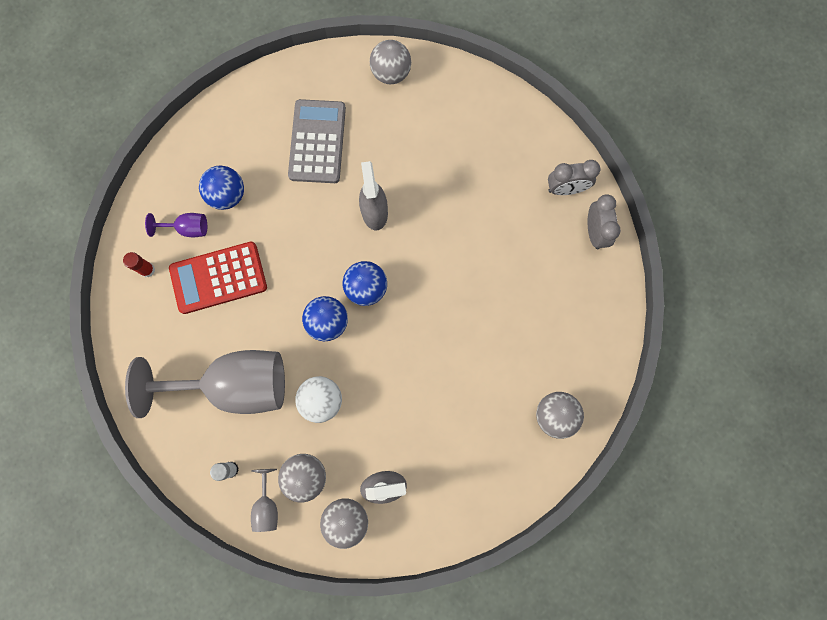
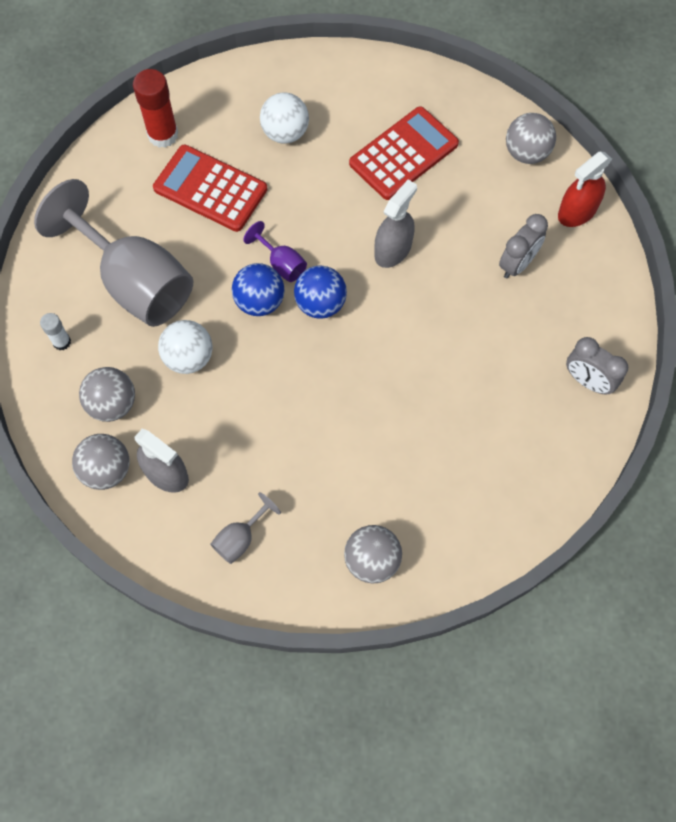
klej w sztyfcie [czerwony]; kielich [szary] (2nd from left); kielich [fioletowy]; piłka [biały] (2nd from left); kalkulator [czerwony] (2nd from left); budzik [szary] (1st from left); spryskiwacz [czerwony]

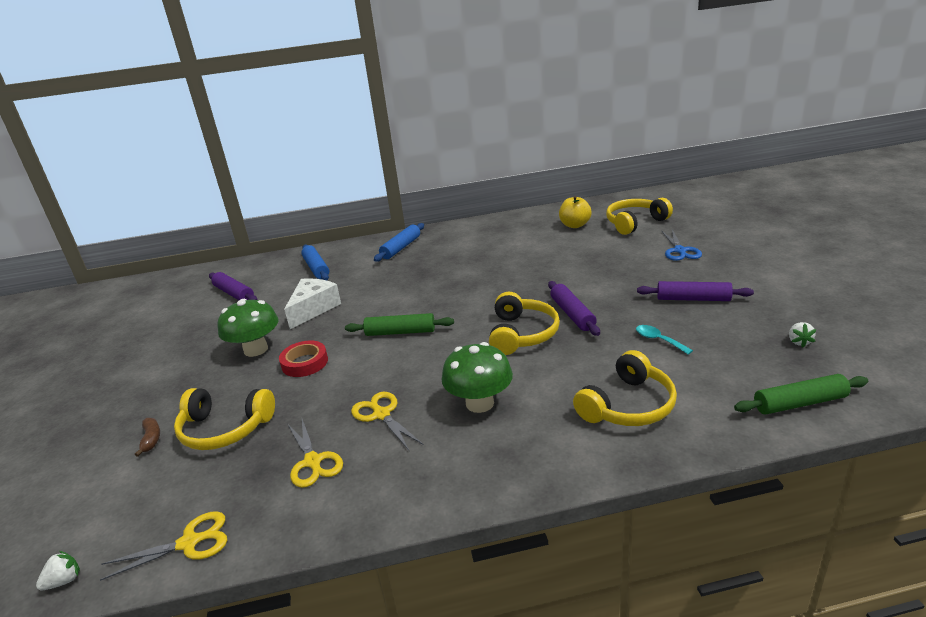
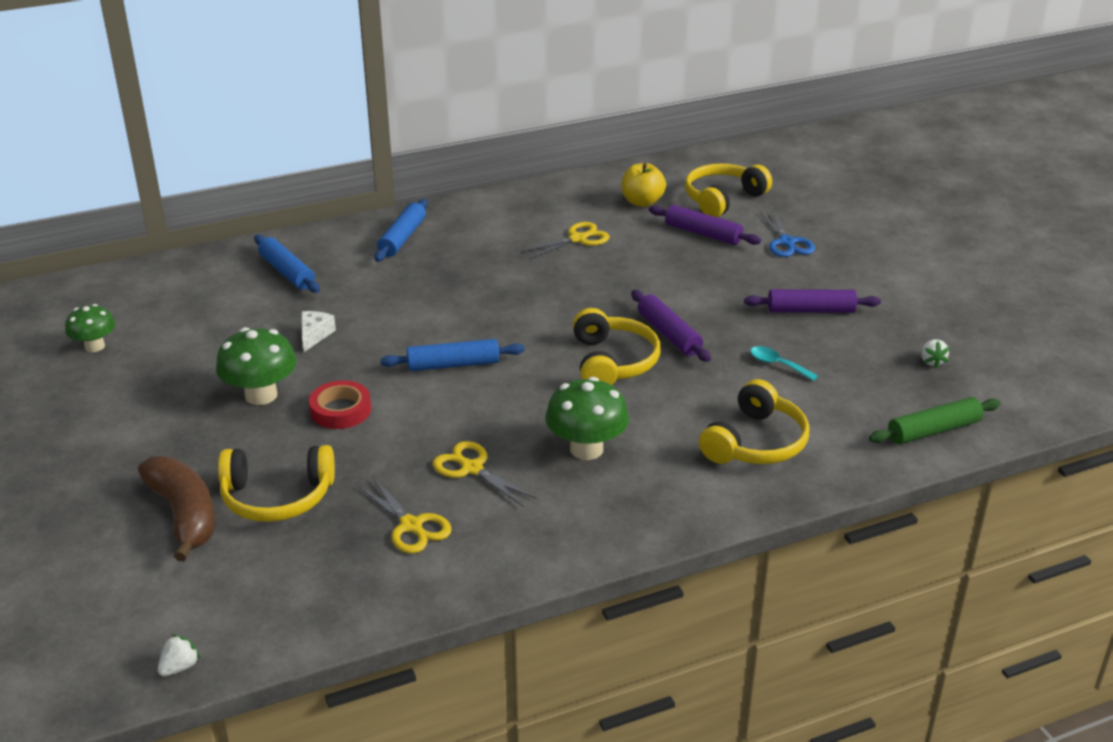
grzyb [zielony] (1st from left); banan [brązowy]; ser [biały]; wałek do ciasta [niebieski] (3rd from left); nożyczki [żółty] (3rd from left); wałek do ciasta [fioletowy] (2nd from left)

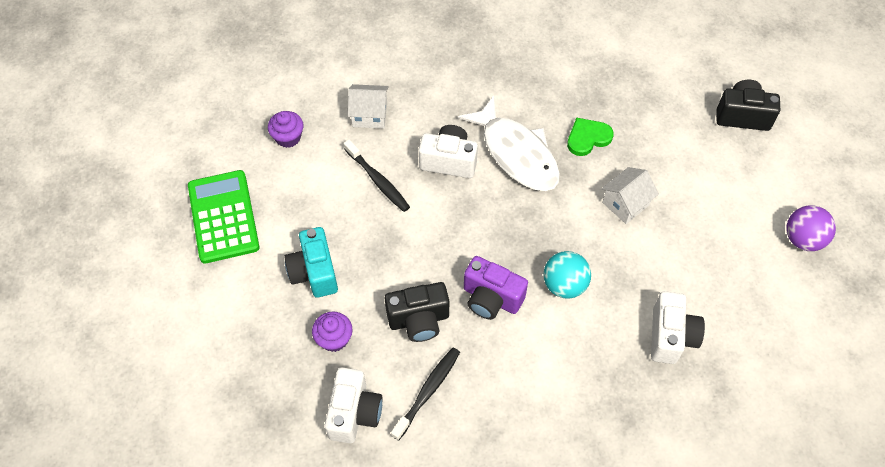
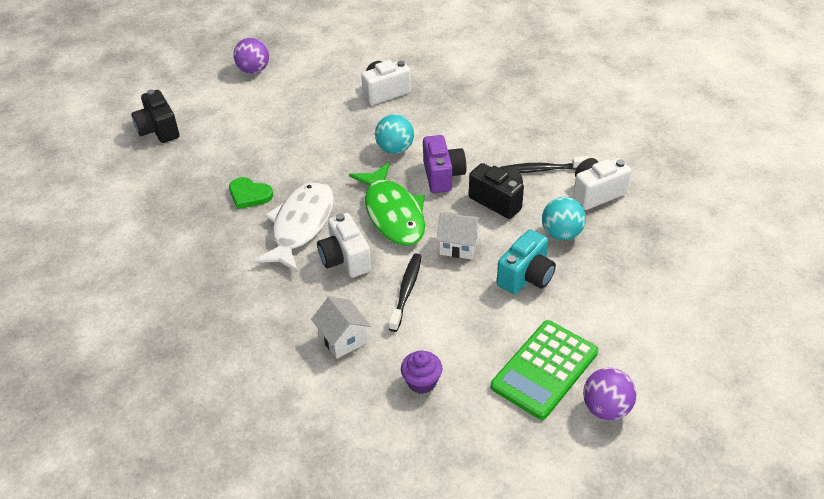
ryba [zielony]; domek [biały] (2nd from left); piłka [turkusowy] (2nd from left); piłka [fioletowy] (2nd from left)

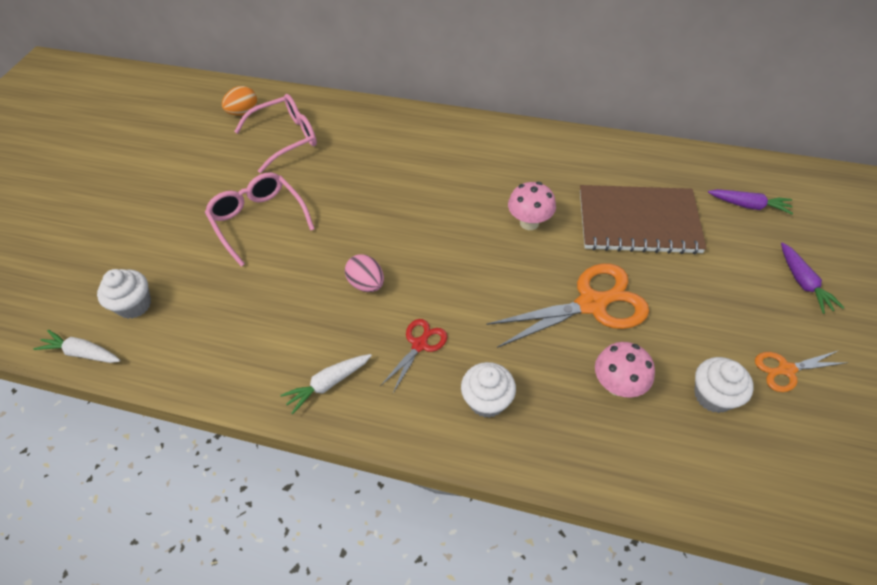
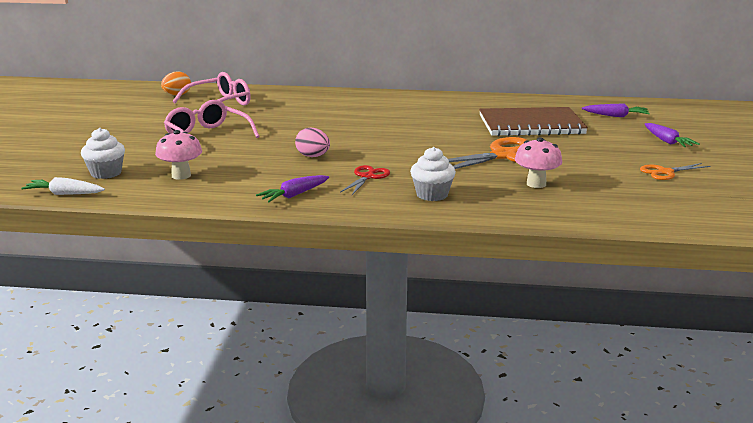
grzyb [różowy] (1st from left); marchewka [fioletowy] (1st from left); muffinka [biały] (3rd from left in the first image)

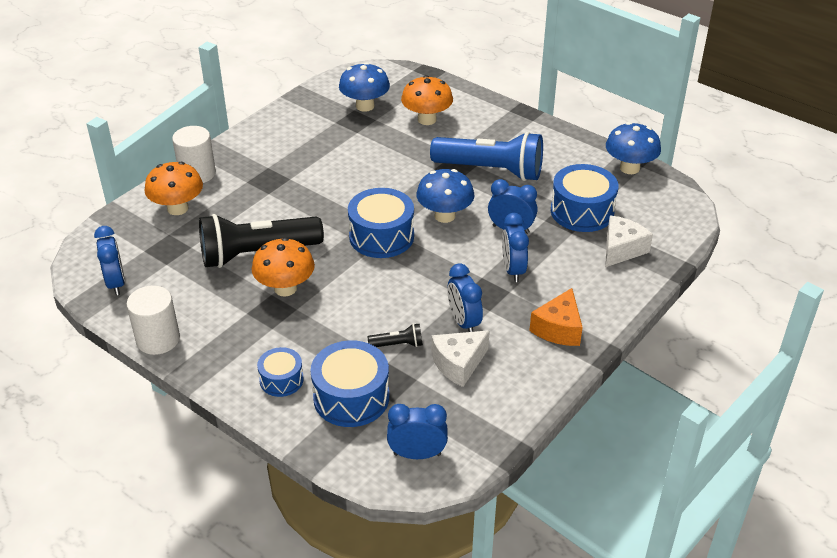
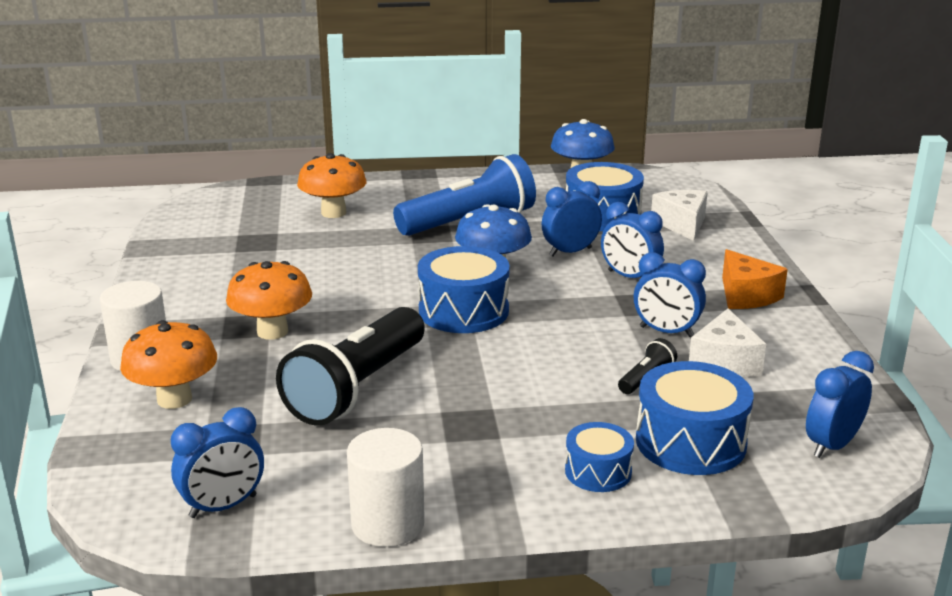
budzik [niebieski] (1st from left); grzyb [pomarańczowy] (2nd from left); grzyb [niebieski] (1st from left in the first image)

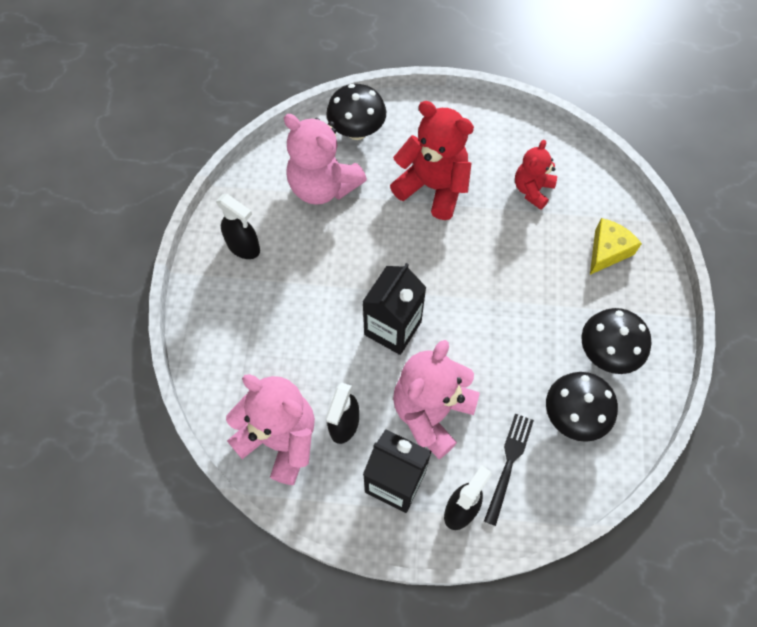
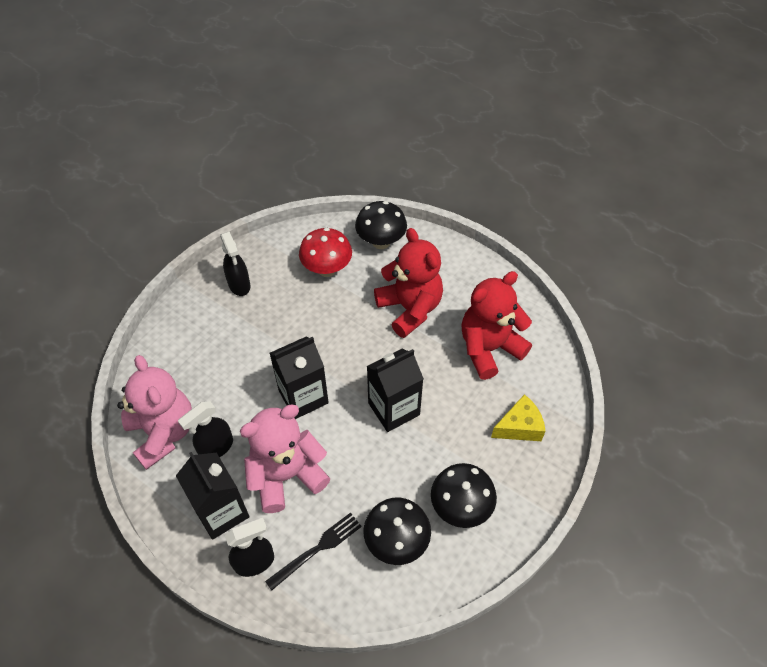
grzyb [czerwony]; karton mleka [czarny] (3rd from left); miś [czerwony] (2nd from left)

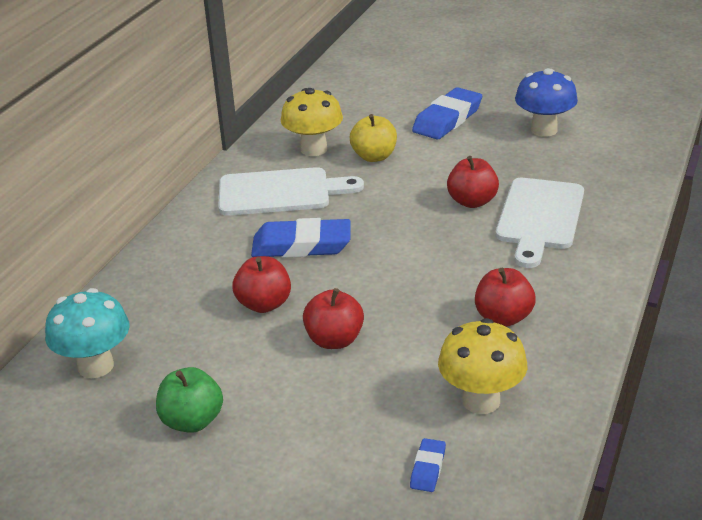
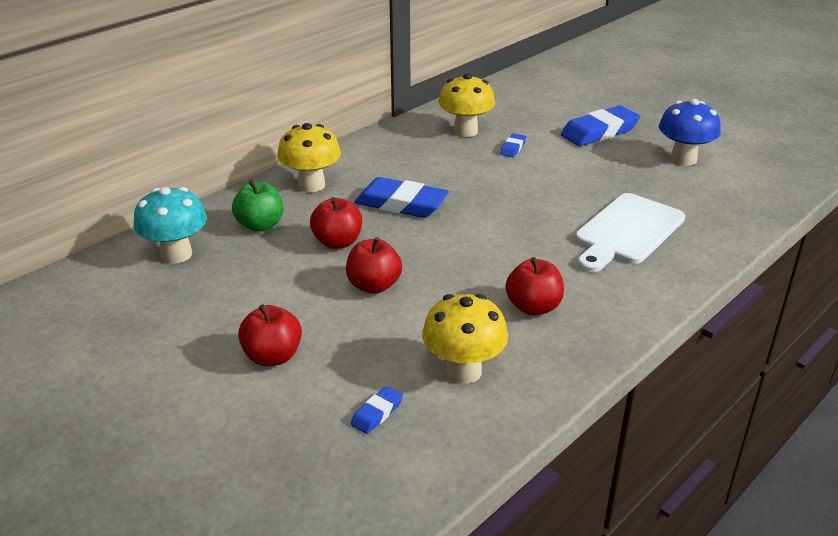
jabłko [zielony]; jabłko [czerwony] (1st from left); grzyb [żółty] (1st from left); gumka do mazania [niebieski] (3rd from left); deska do krojenia [biały] (1st from left in the first image)

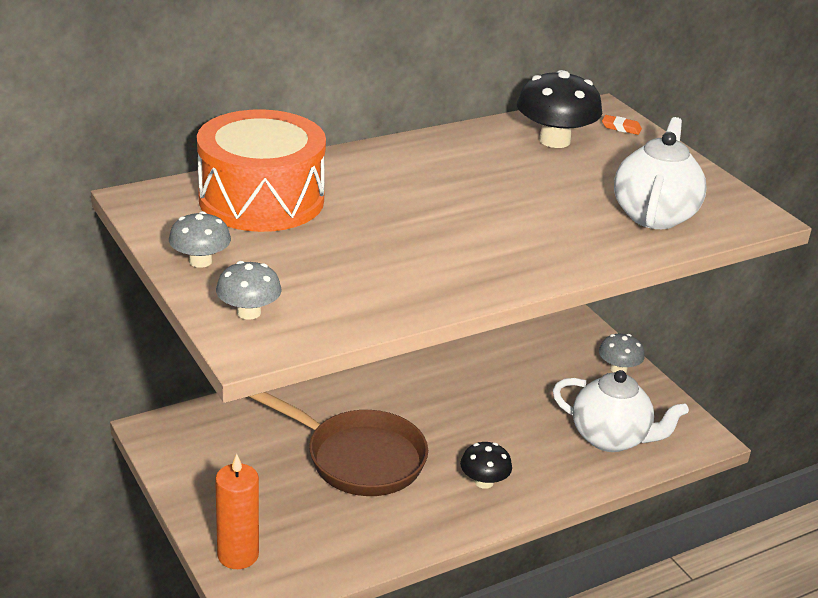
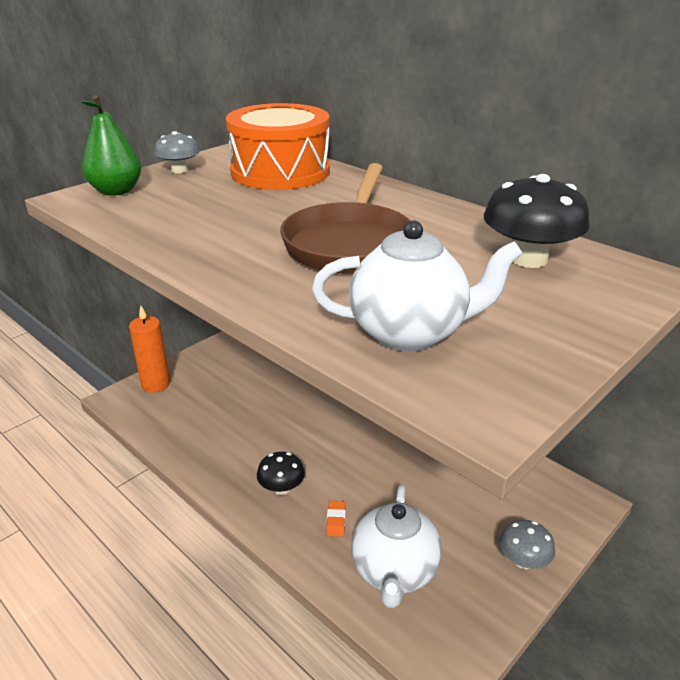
gruszka [zielony]; patelnia [brązowy]; gumka do mazania [pomarańczowy]

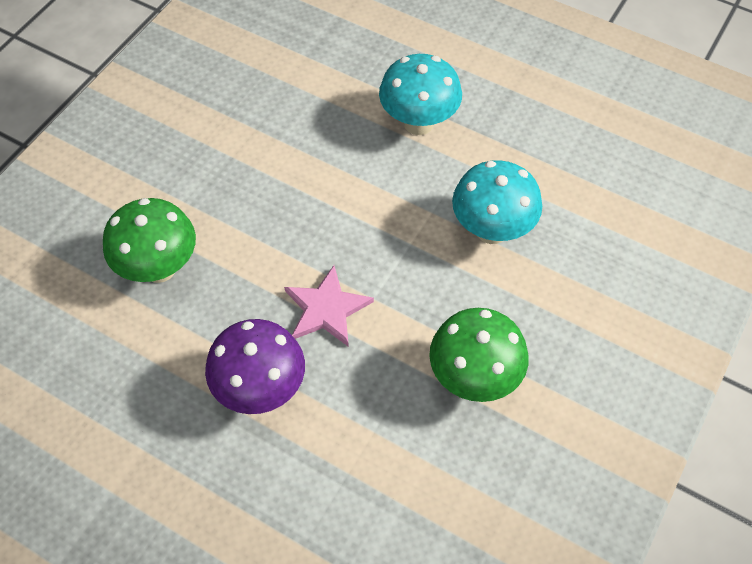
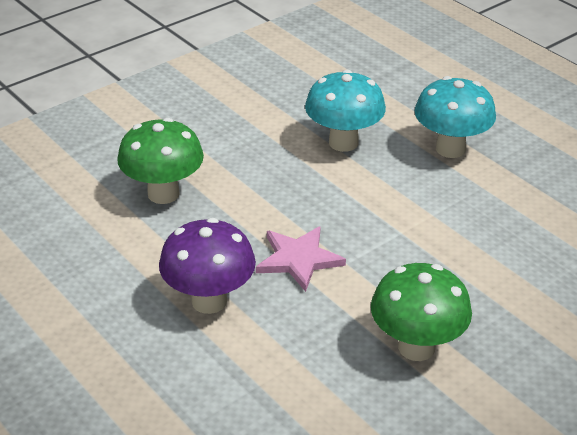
grzyb [turkusowy] (1st from left)

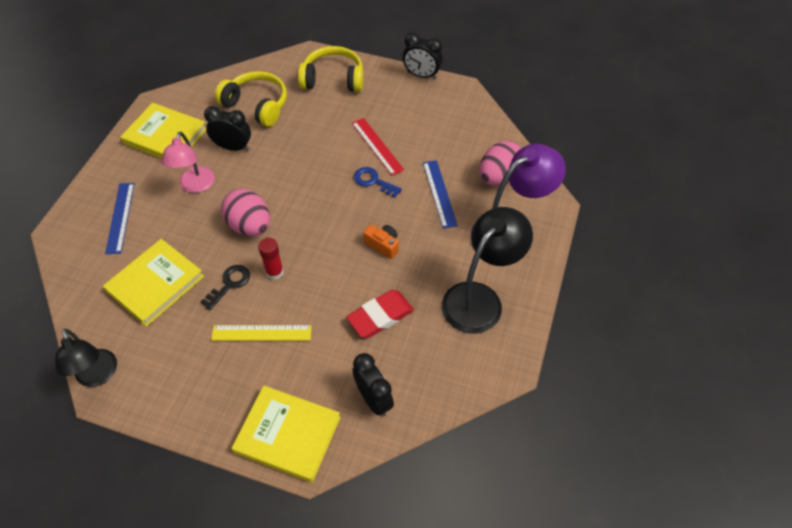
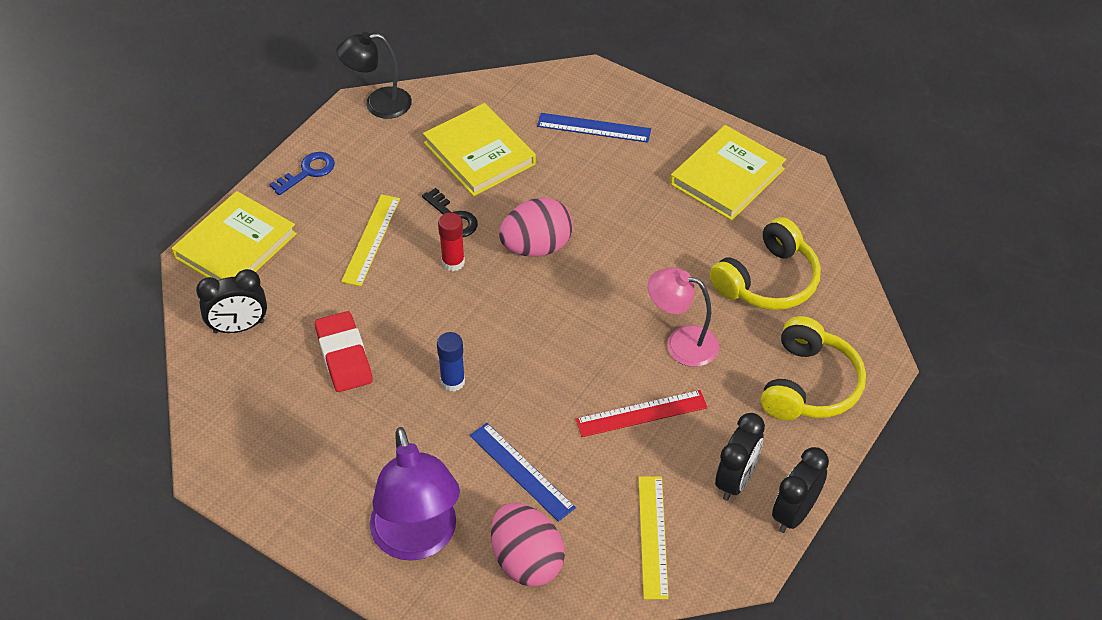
klucz [niebieski]; klej w sztyfcie [niebieski]; linijka [niebieski] (1st from left); linijka [żółty] (2nd from left); lampka [różowy]; budzik [czarny] (2nd from left); lampka [czarny] (2nd from left in the first image)

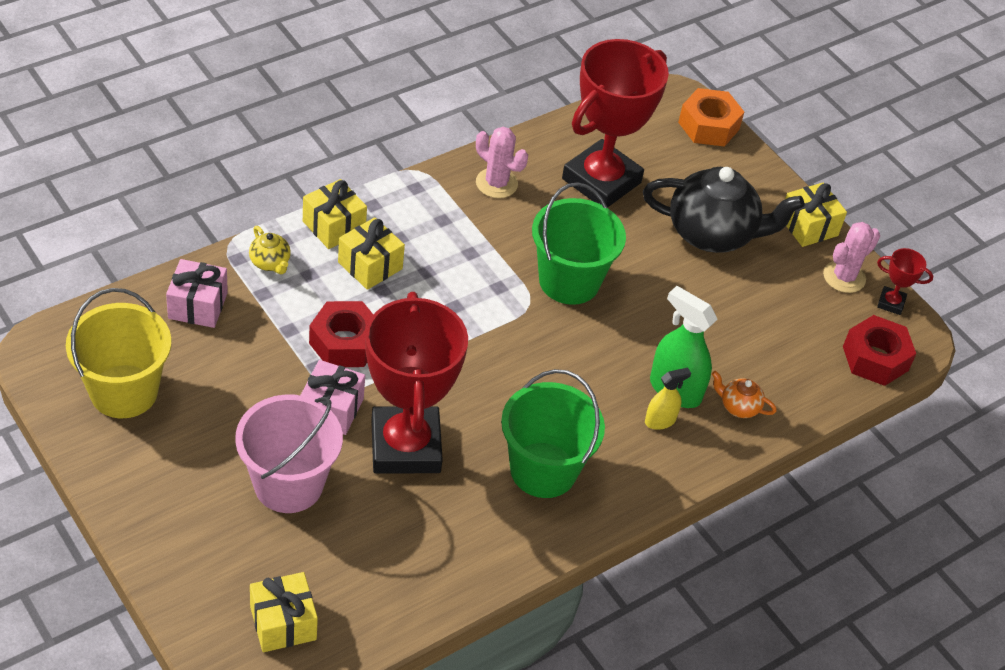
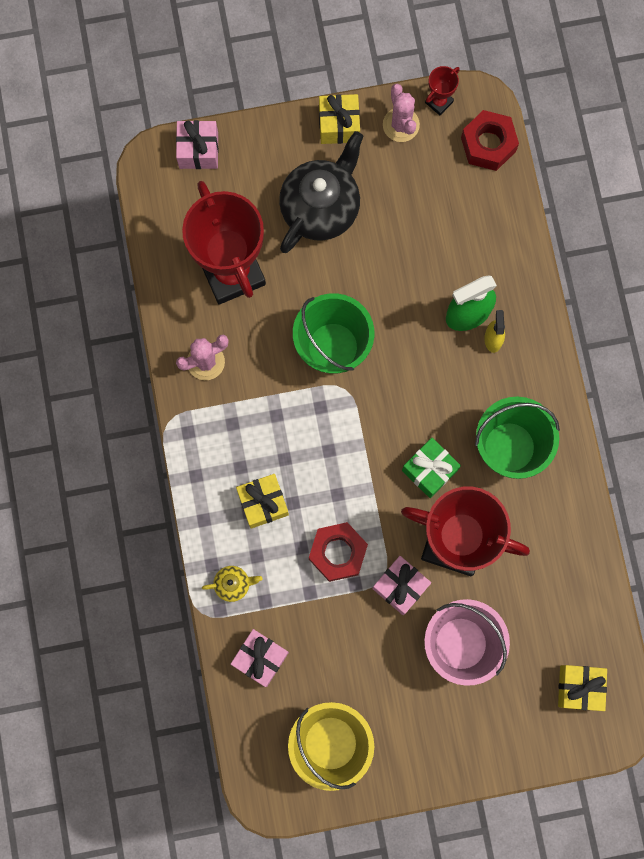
prezent [różowy] (1st from left); prezent [zielony]; prezent [żółty] (2nd from left in the first image); imbryk [pomarańczowy]

